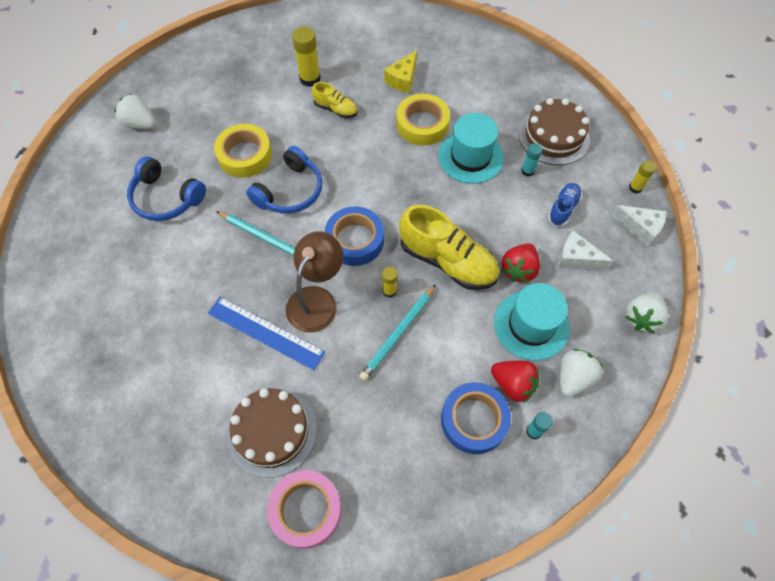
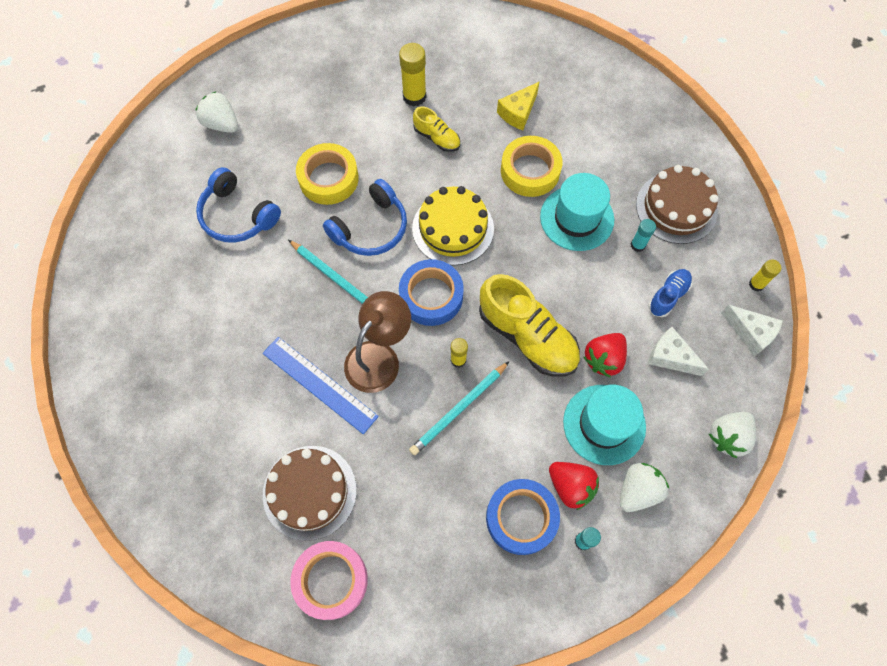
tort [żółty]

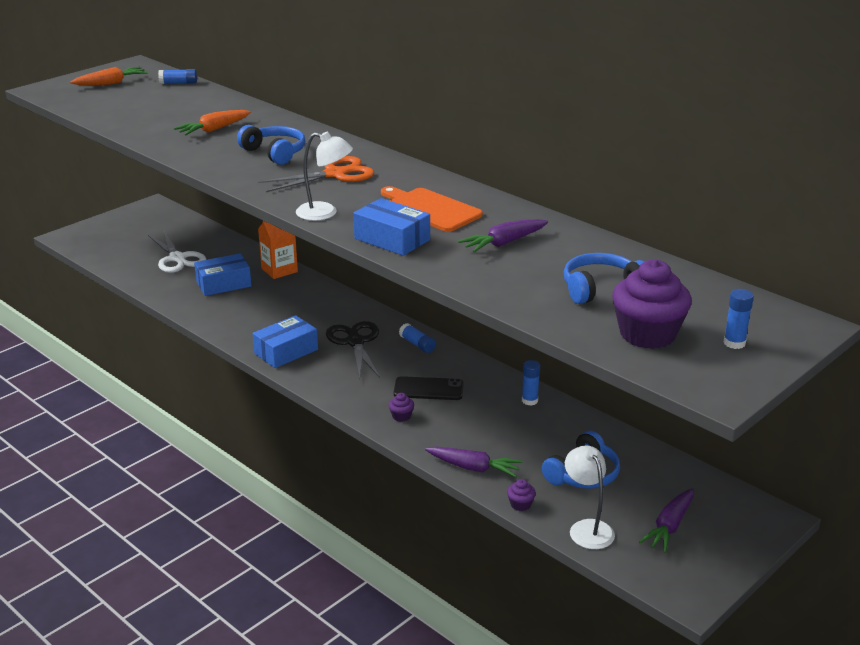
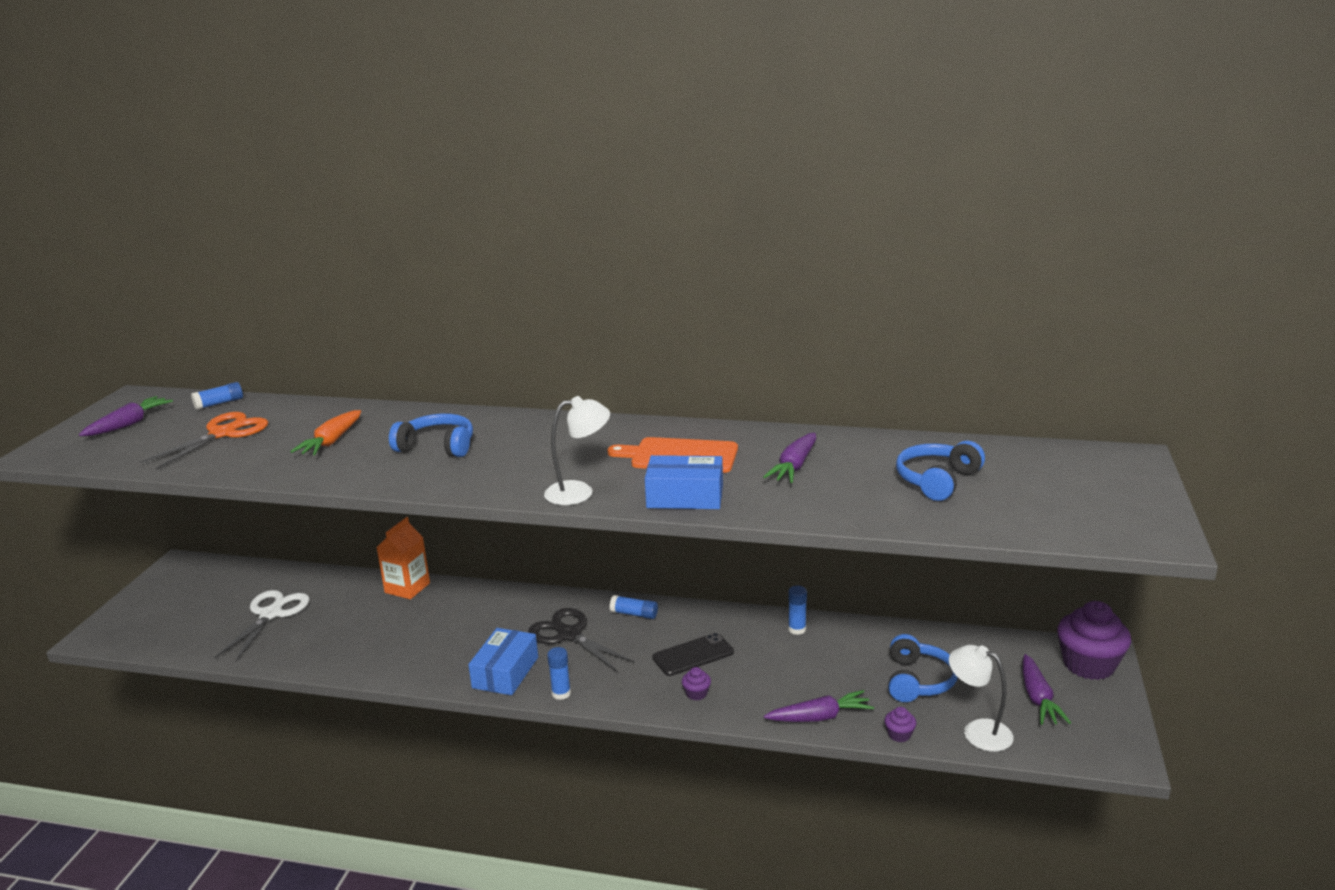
marchewka [fioletowy] (1st from left); nożyczki [pomarańczowy]; nożyczki [biały]; klej w sztyfcie [niebieski] (2nd from left); muffinka [fioletowy] (3rd from left); pudełko [niebieski] (1st from left in the first image)

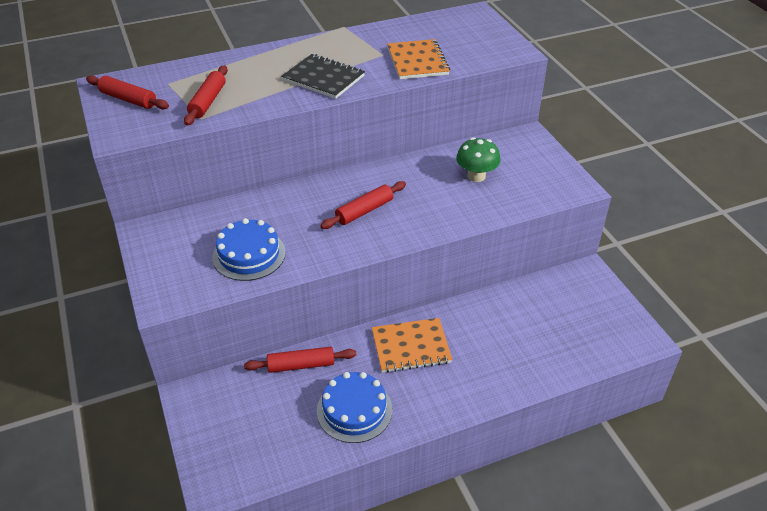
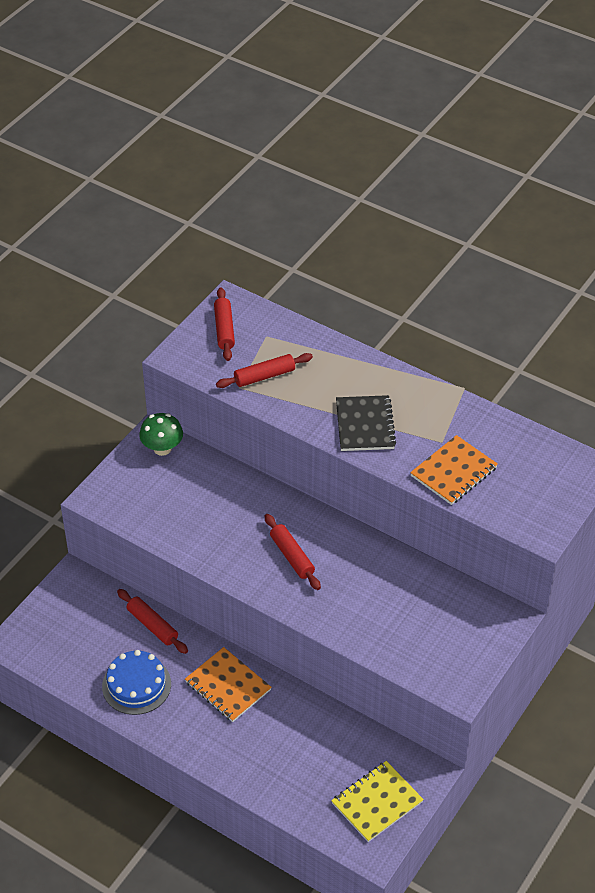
grzyb [zielony]; wałek do ciasta [czerwony] (4th from left); zeszyt [żółty]; tort [niebieski] (1st from left in the first image)

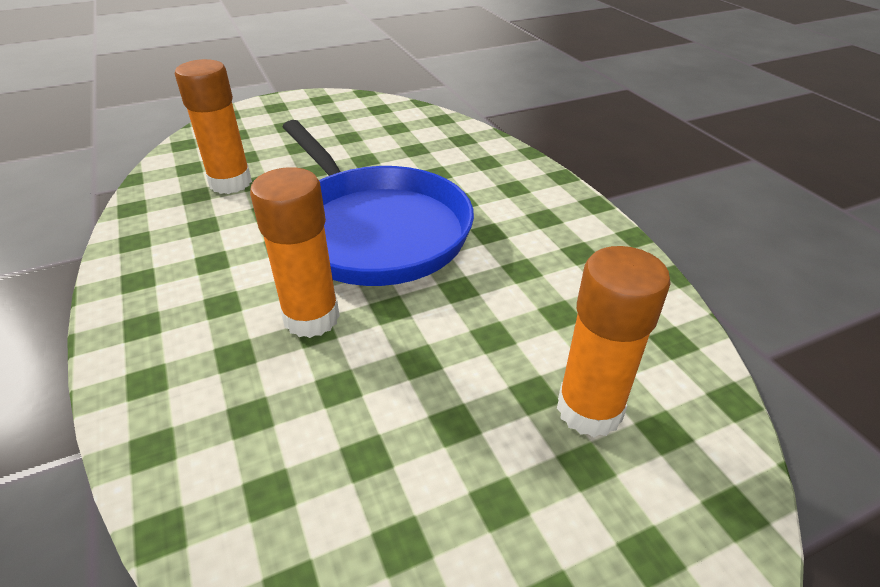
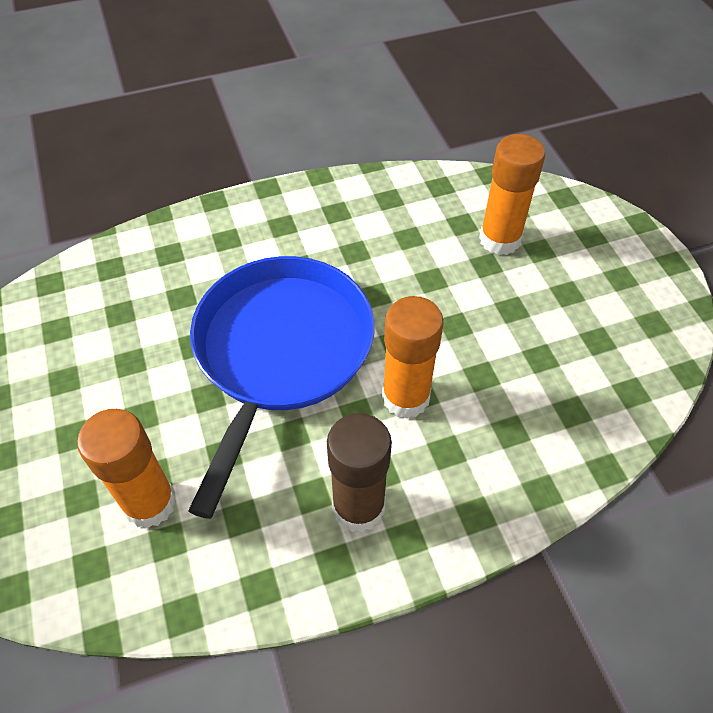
patelnia [niebieski]; klej w sztyfcie [brązowy]

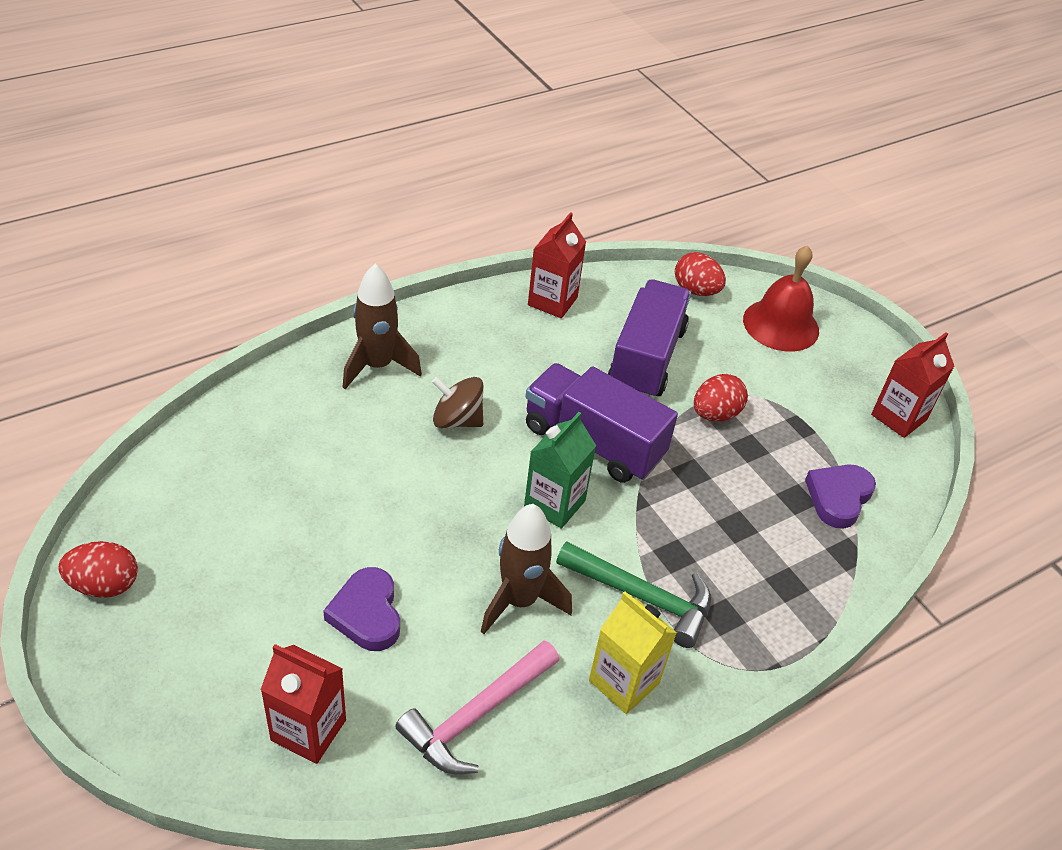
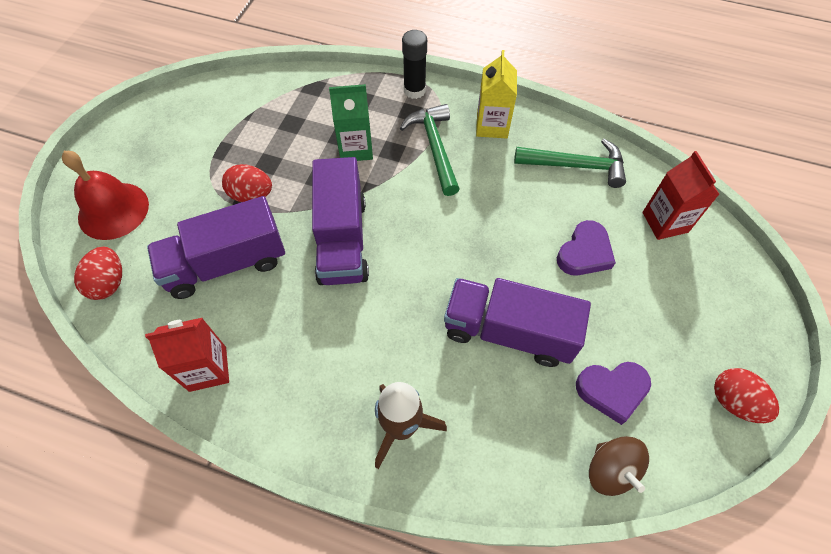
karton mleka [zielony]; klej w sztyfcie [czarny]; ciężarówka [fioletowy] (3rd from left); młotek [zielony] (2nd from left); serce [fioletowy] (2nd from left); bączek [brązowy]; rakieta [brązowy] (2nd from left in the first image); karton mleka [czerwony] (3rd from left in the first image)

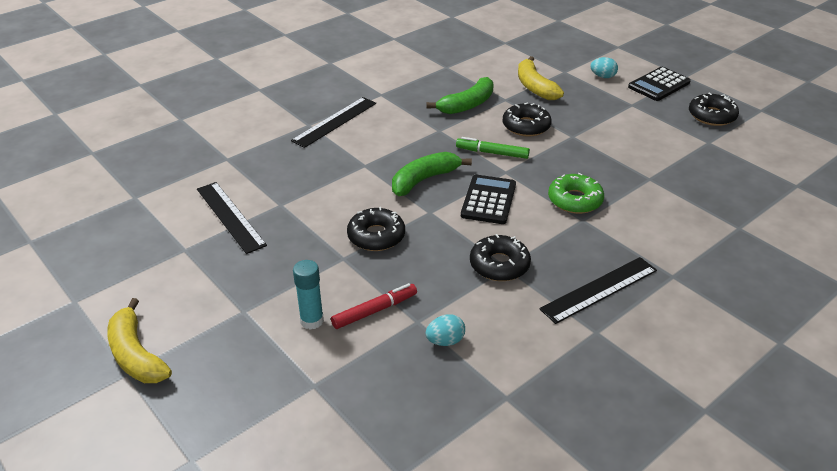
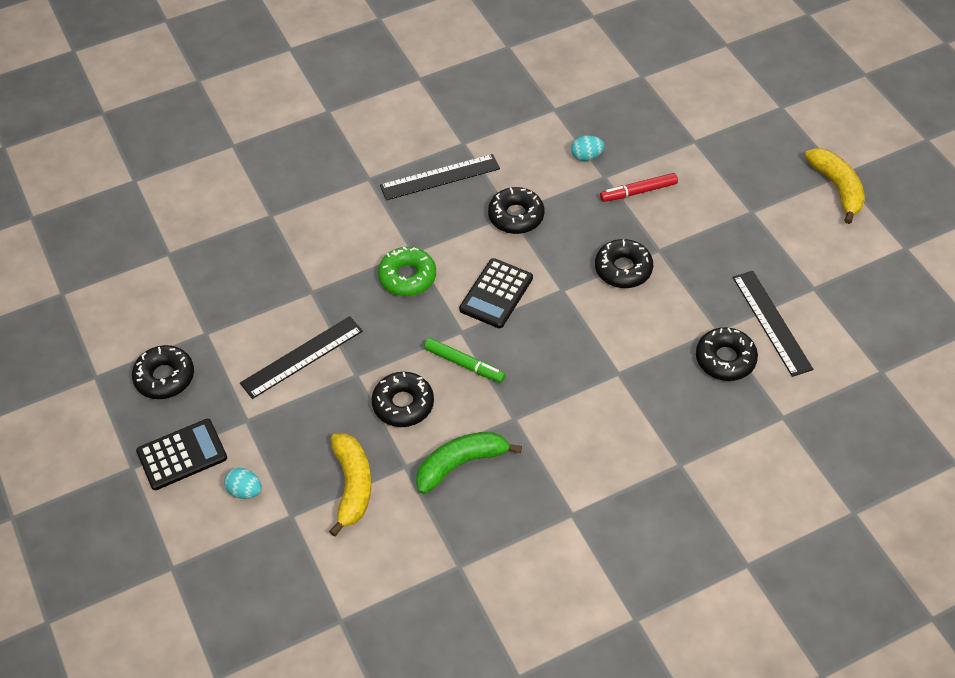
linijka [czarny] (1st from left); donut [czarny] (5th from left); klej w sztyfcie [turkusowy]; banan [zielony] (1st from left in the first image)

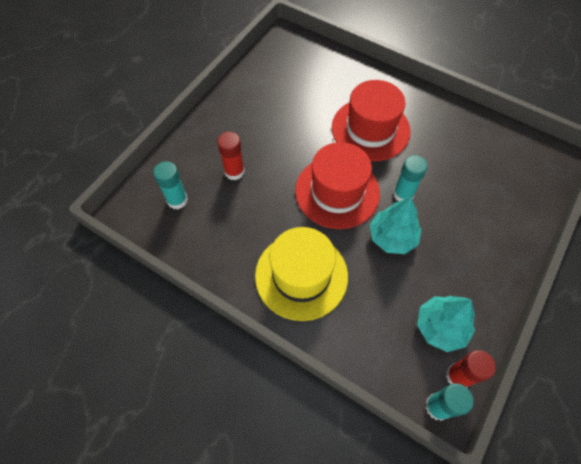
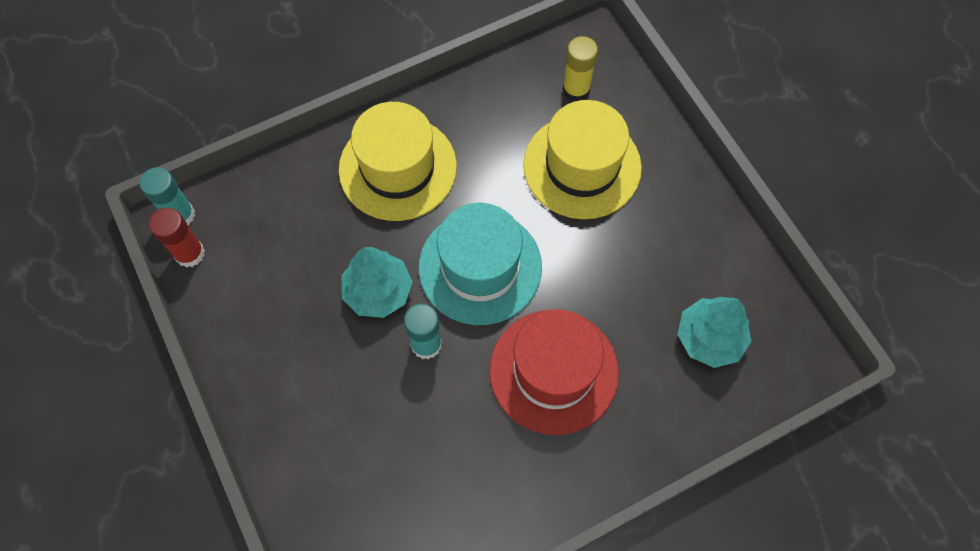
kapelusz [turkusowy]; kapelusz [żółty] (2nd from left); klej w sztyfcie [żółty]; drzewko [turkusowy] (2nd from left)

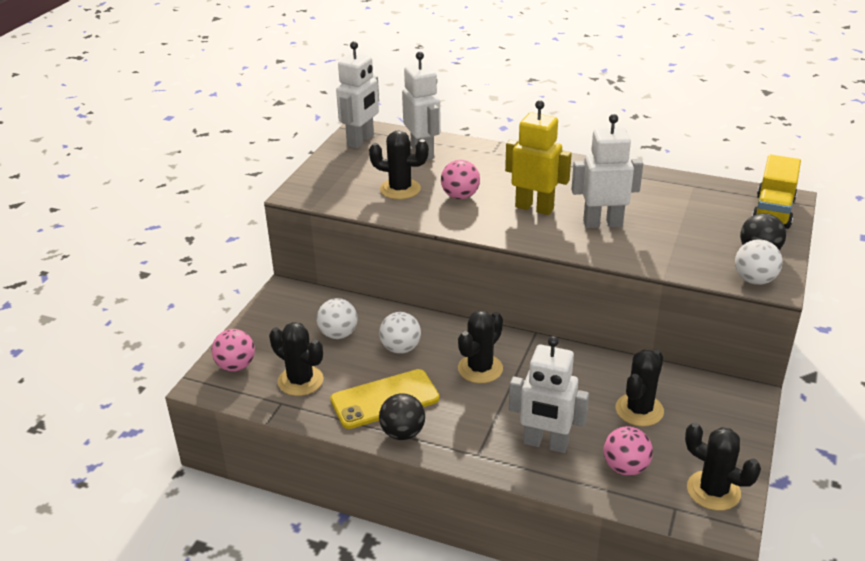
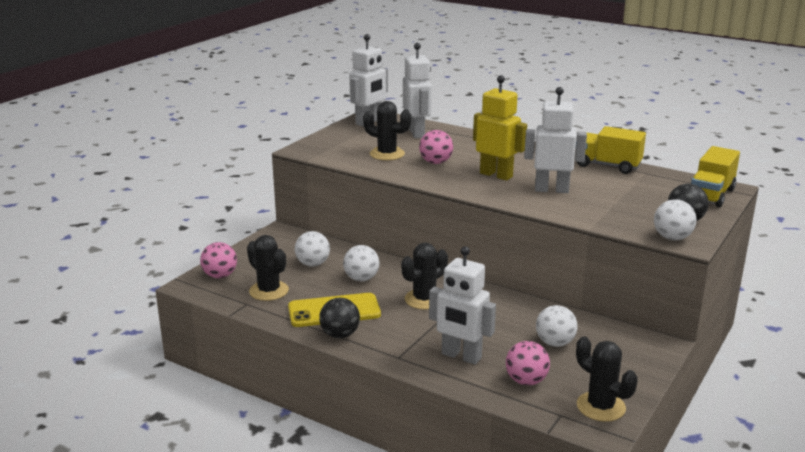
piłka [biały] (3rd from left); ciężarówka [żółty] (1st from left)

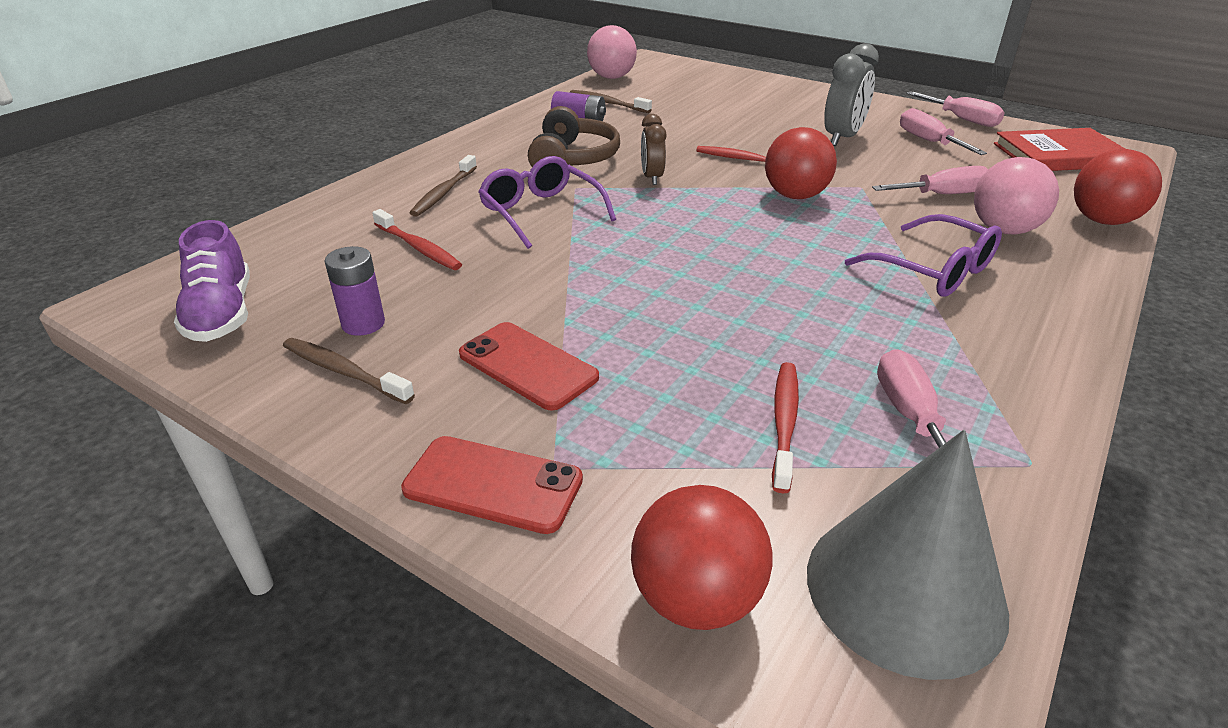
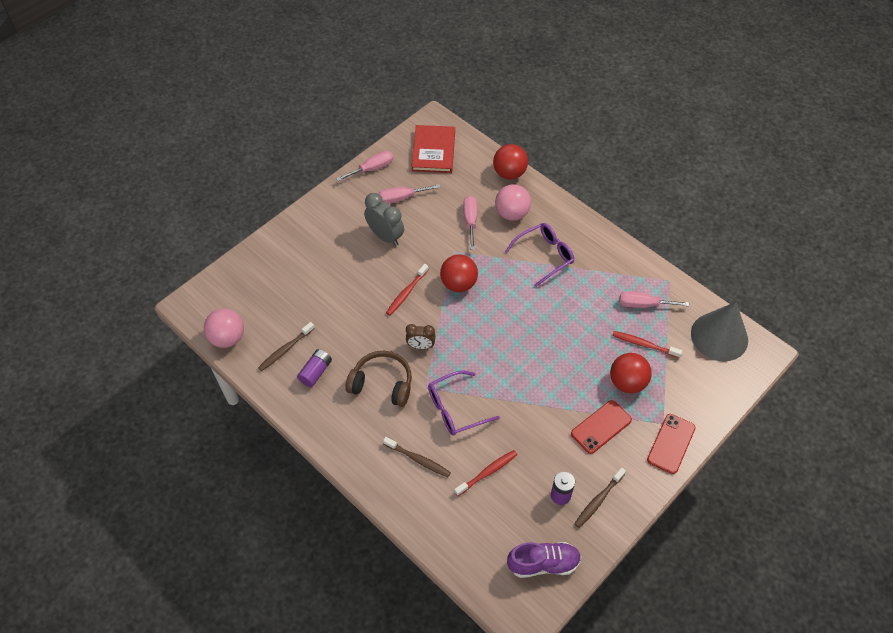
piłka [czerwony] (3rd from left)

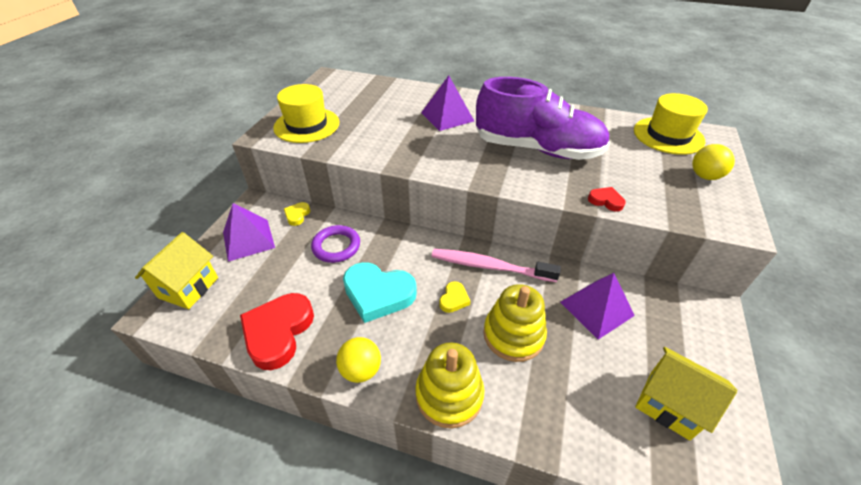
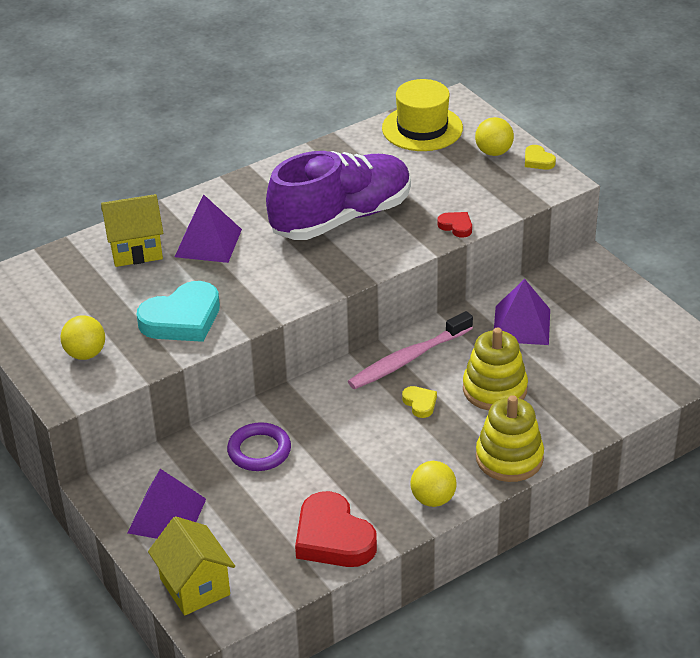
piłka [żółty] (1st from left); domek [żółty] (1st from left); serce [turkusowy]; serce [czerwony] (2nd from left); serce [żółty] (2nd from left)

